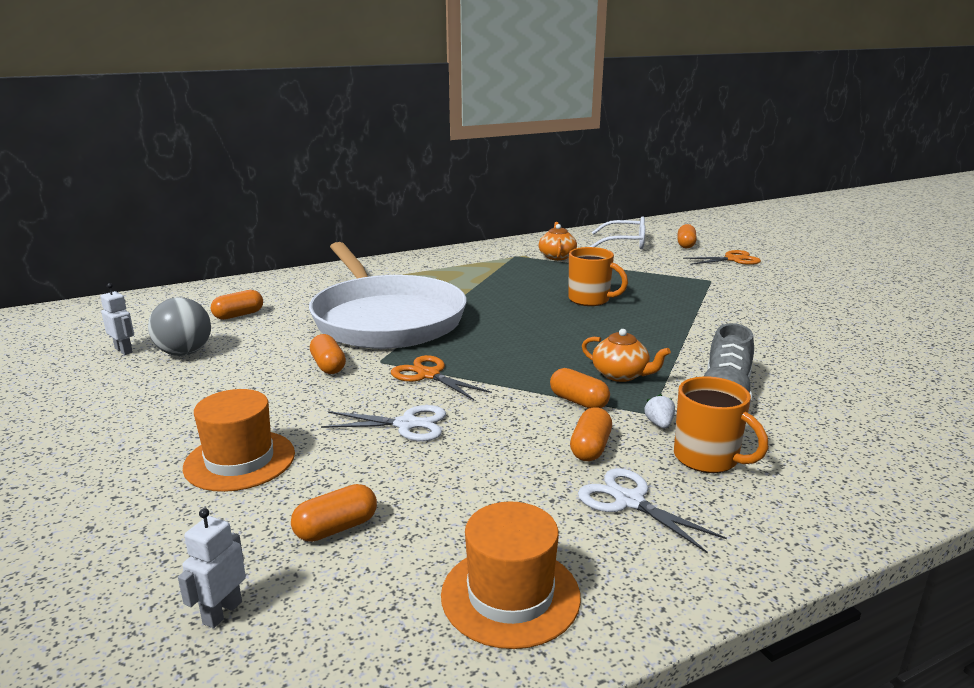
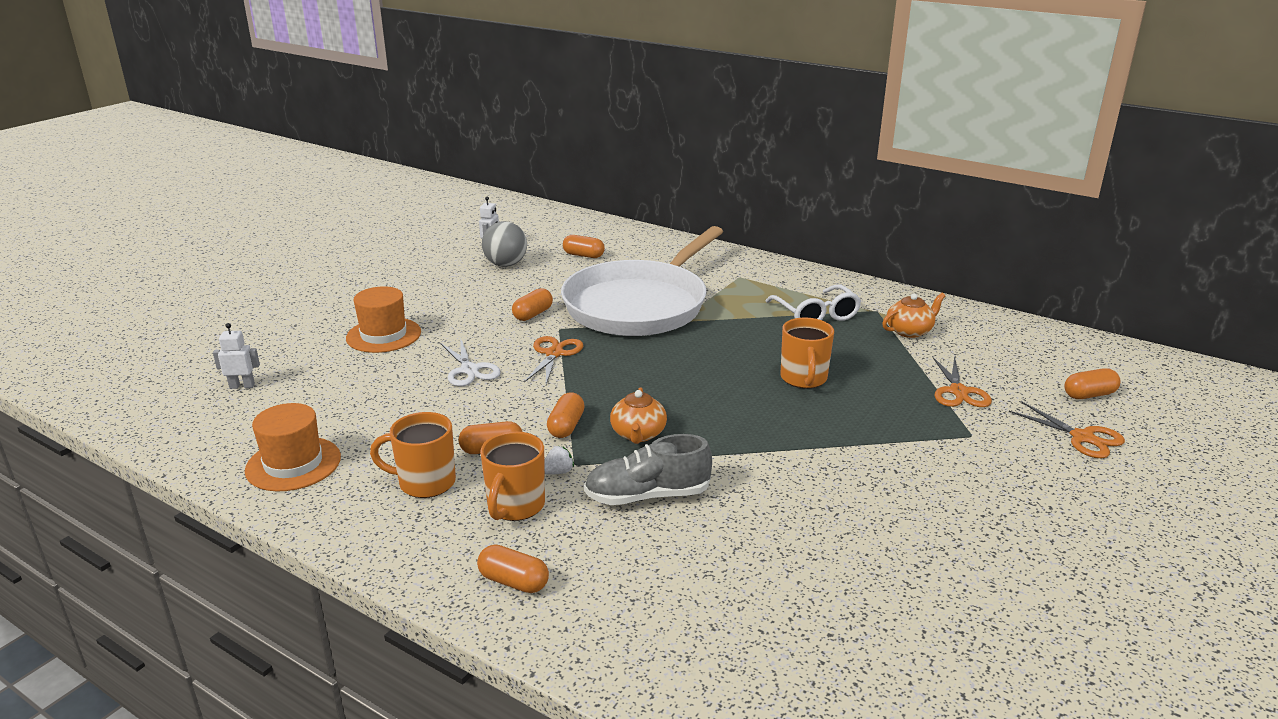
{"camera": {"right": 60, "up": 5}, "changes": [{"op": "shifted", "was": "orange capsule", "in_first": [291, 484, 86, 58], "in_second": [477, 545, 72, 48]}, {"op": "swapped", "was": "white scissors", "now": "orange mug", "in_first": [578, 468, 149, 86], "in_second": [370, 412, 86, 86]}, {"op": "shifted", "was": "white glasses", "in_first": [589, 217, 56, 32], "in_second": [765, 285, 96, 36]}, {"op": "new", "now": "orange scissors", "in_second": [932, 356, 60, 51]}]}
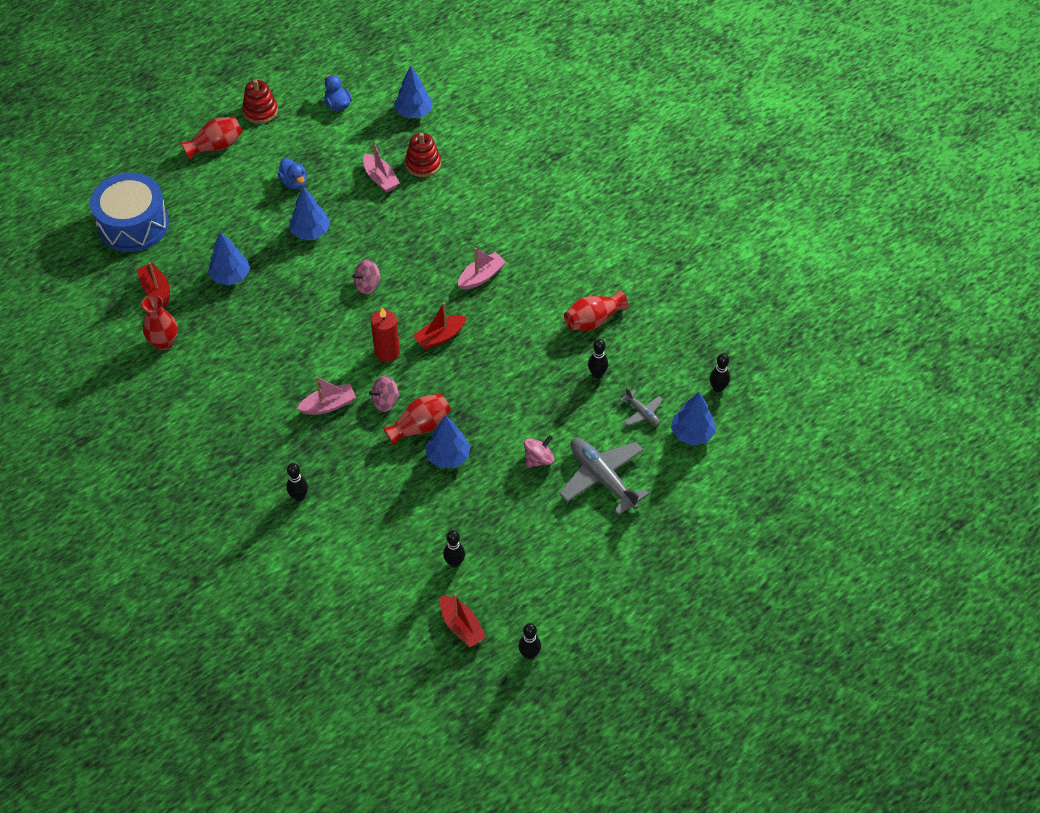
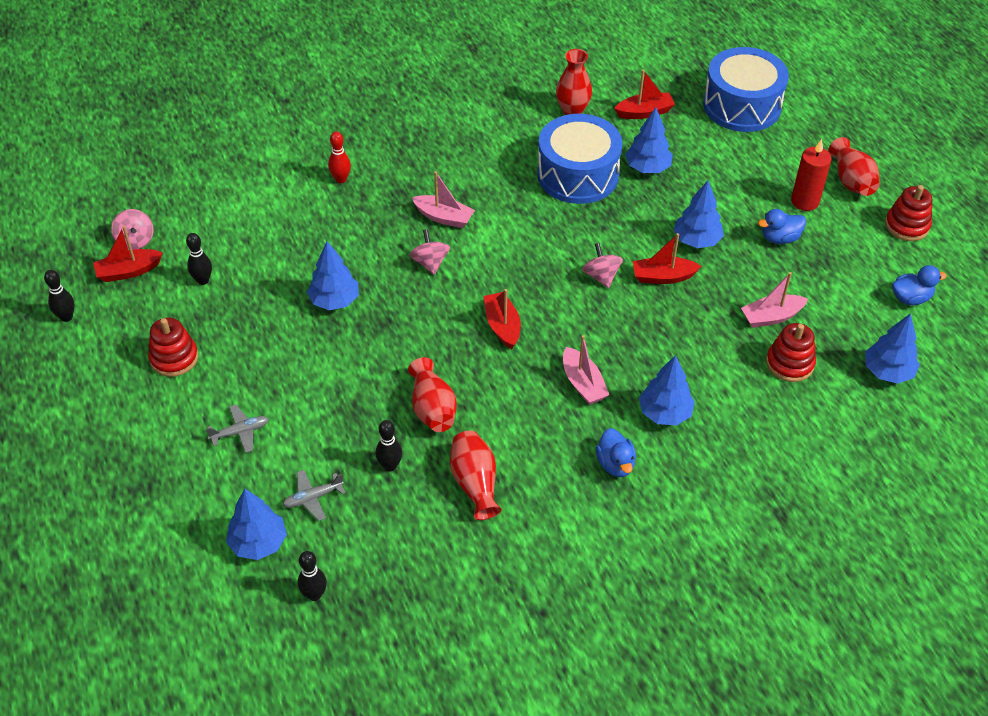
{"camera": {"right": 105, "up": -5}, "changes": [{"op": "repainted", "was": "black bowling pin", "now": "red bowling pin", "in_first": [286, 463, 22, 38], "in_second": [328, 132, 23, 51]}, {"op": "rotated", "was": "pink boat", "in_first": [297, 376, 59, 39], "in_second": [412, 171, 63, 57], "clockwise": -60}, {"op": "shifted", "was": "red candle", "in_first": [371, 307, 29, 55], "in_second": [791, 139, 41, 72]}, {"op": "shifted", "was": "red vase", "in_first": [383, 393, 68, 53], "in_second": [408, 357, 49, 75]}, {"op": "shifted", "was": "pink spinning top", "in_first": [524, 435, 31, 33], "in_second": [111, 209, 43, 41]}, {"op": "scaled", "was": "grey plane", "in_first": [559, 438, 90, 78], "in_second": [206, 405, 63, 48], "ratio": 0.5}, {"op": "new", "now": "red stacking toy", "in_second": [148, 318, 50, 59]}, {"op": "new", "now": "blue drum", "in_second": [537, 114, 86, 90]}, {"op": "new", "now": "blue duck", "in_second": [596, 428, 40, 49]}, {"op": "new", "now": "red boat", "in_second": [633, 233, 68, 51]}, {"op": "new", "now": "blue tree", "in_second": [639, 355, 56, 70]}]}
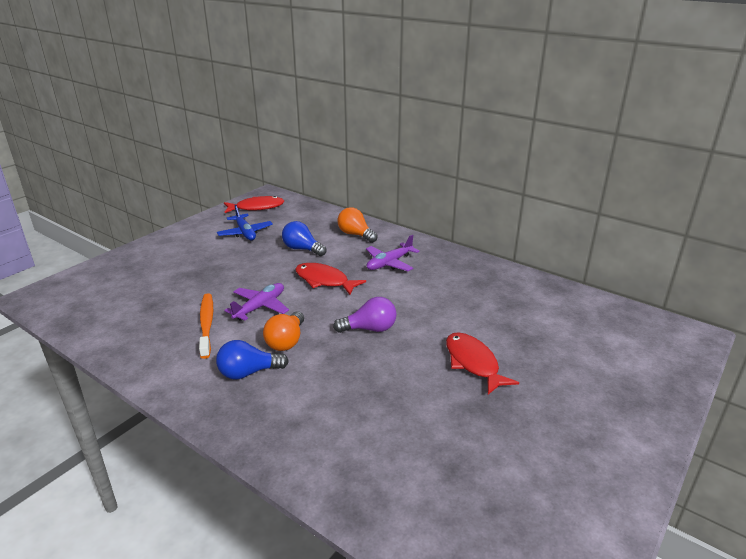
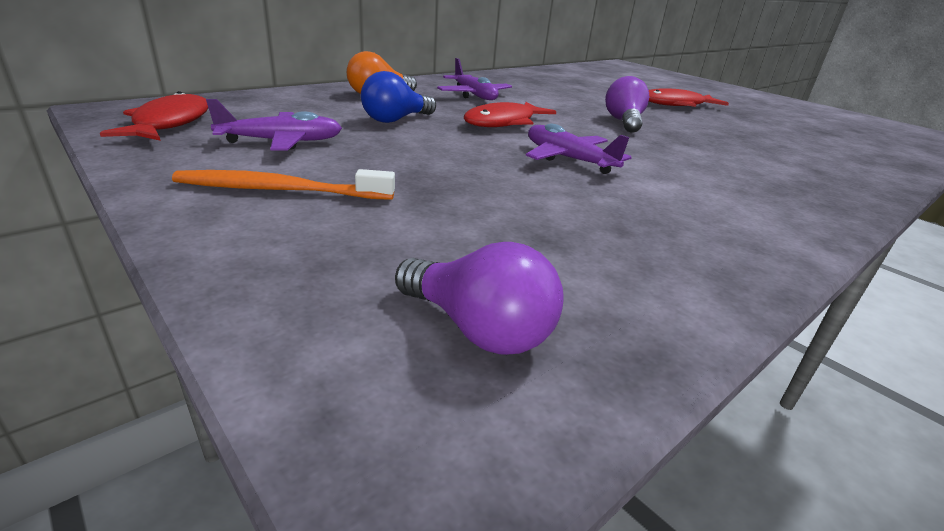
{"camera": {"right": -80, "up": 0}, "changes": [{"op": "shifted", "was": "orange toothbrush", "in_first": [199, 293, 14, 66], "in_second": [172, 169, 223, 31]}, {"op": "gone", "was": "blue light bulb", "in_first": [216, 340, 73, 40]}, {"op": "repainted", "was": "blue plane", "now": "purple plane", "in_first": [217, 205, 56, 35], "in_second": [206, 99, 136, 52]}, {"op": "gone", "was": "orange light bulb", "in_first": [263, 311, 41, 40]}, {"op": "new", "now": "purple light bulb", "in_second": [395, 242, 168, 113]}]}
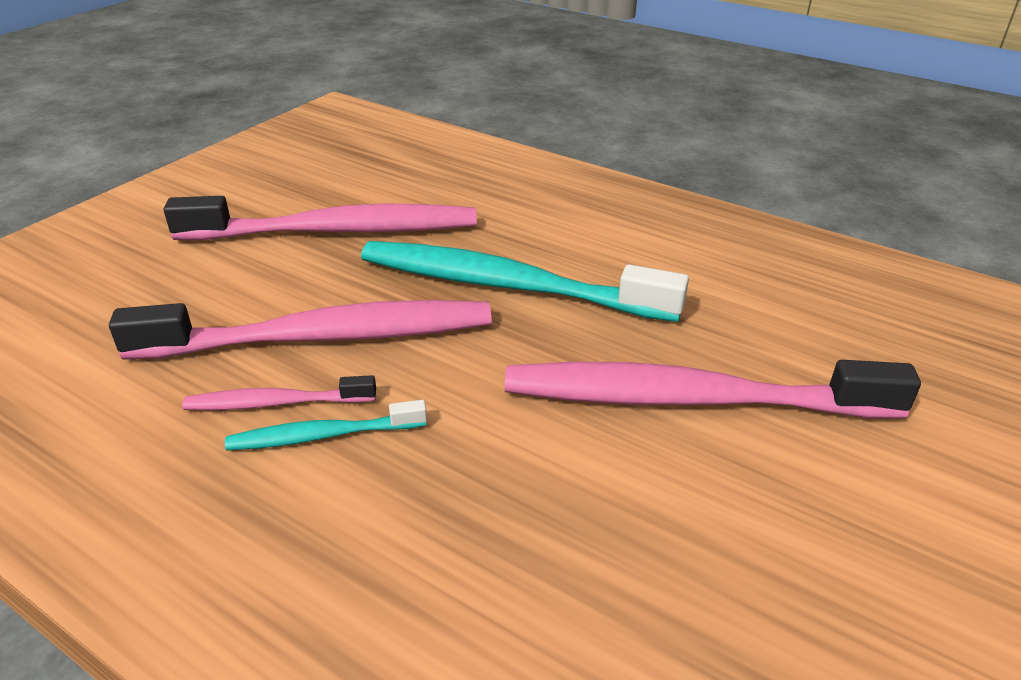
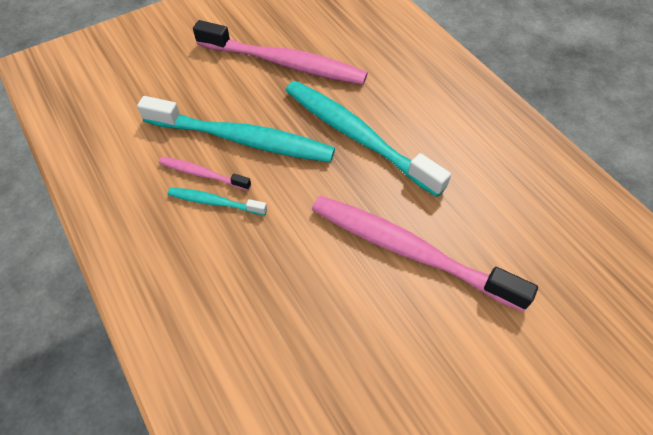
{"camera": {"right": 25, "up": 20}, "changes": [{"op": "repainted", "was": "pink toothbrush", "now": "turquoise toothbrush", "in_first": [109, 300, 383, 60], "in_second": [137, 96, 198, 66]}]}
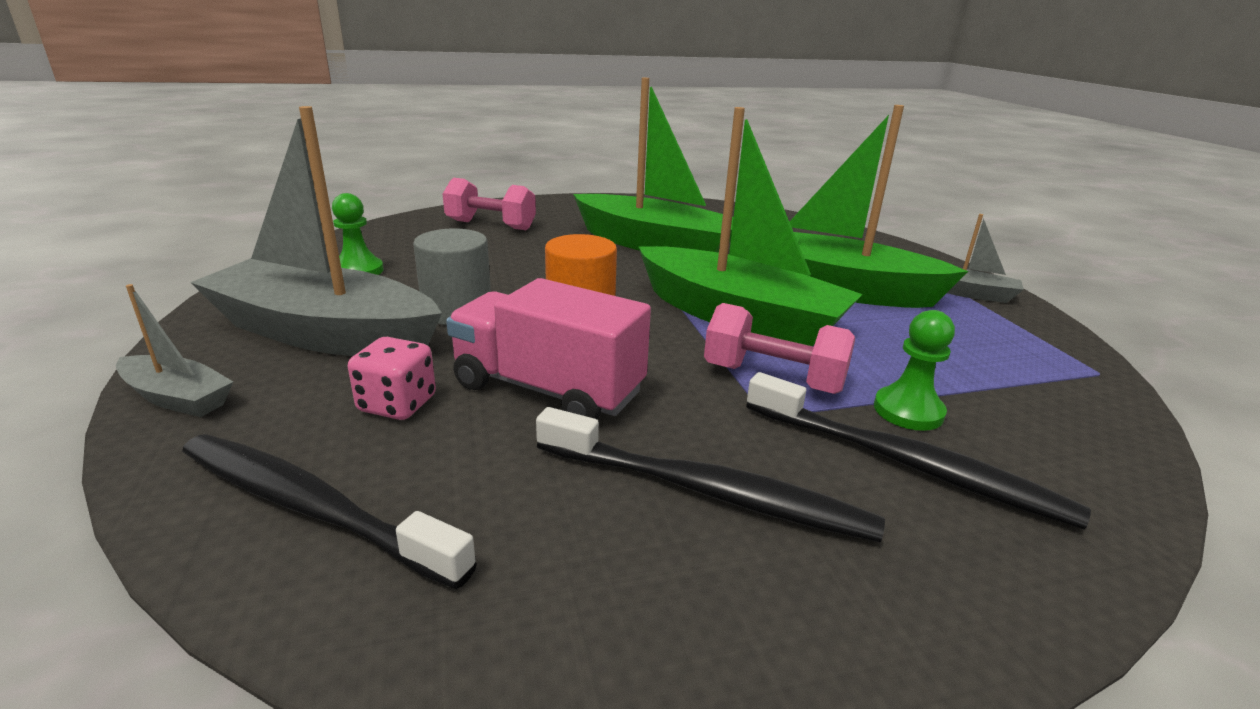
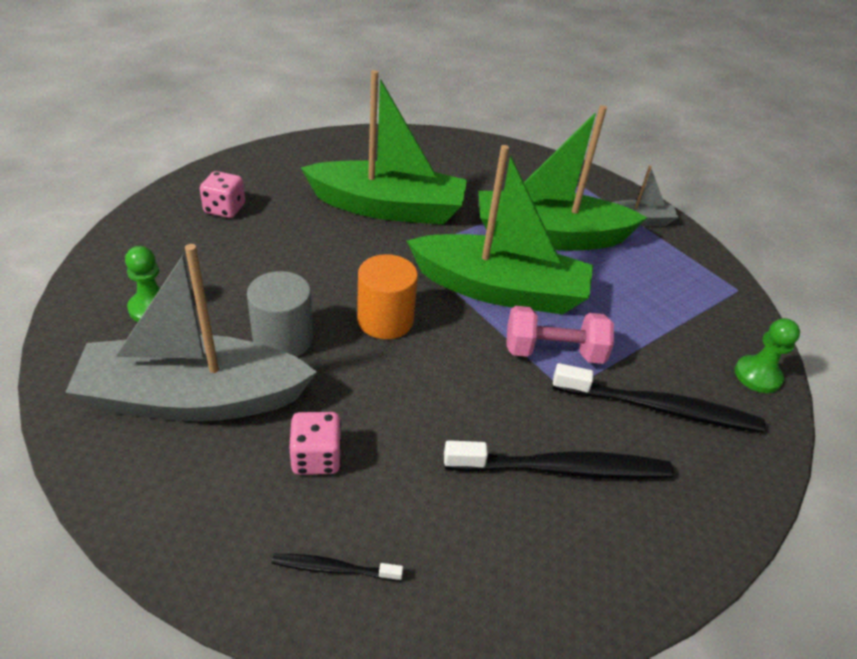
{"camera": {"right": -25, "up": 15}, "changes": [{"op": "gone", "was": "grey boat", "in_first": [116, 284, 117, 133]}, {"op": "scaled", "was": "black toothbrush", "in_first": [182, 434, 295, 155], "in_second": [271, 554, 132, 27], "ratio": 0.49}, {"op": "swapped", "was": "pink dumbbell", "now": "pink dice", "in_first": [443, 177, 93, 53], "in_second": [200, 171, 45, 47]}, {"op": "gone", "was": "pink truck", "in_first": [446, 278, 205, 141]}, {"op": "shifted", "was": "green pawn", "in_first": [874, 310, 81, 121], "in_second": [735, 318, 65, 75]}]}
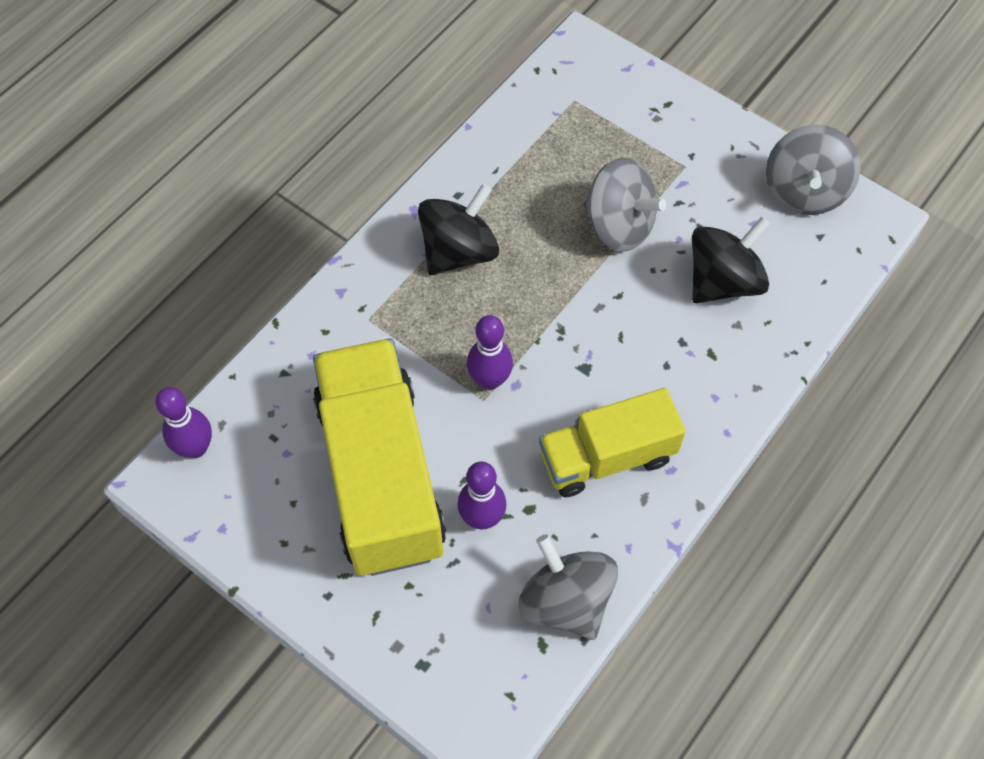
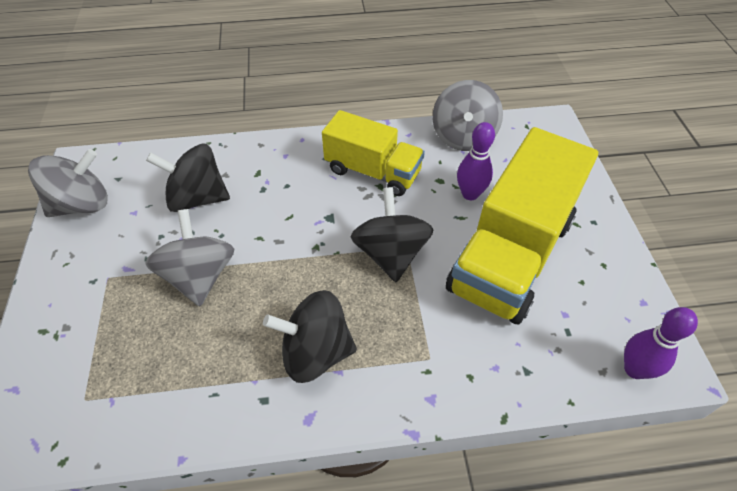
{"camera": {"right": -135, "up": -10}, "changes": [{"op": "swapped", "was": "purple bowling pin", "now": "black spinning top", "in_first": [467, 315, 46, 75], "in_second": [351, 187, 83, 95]}]}
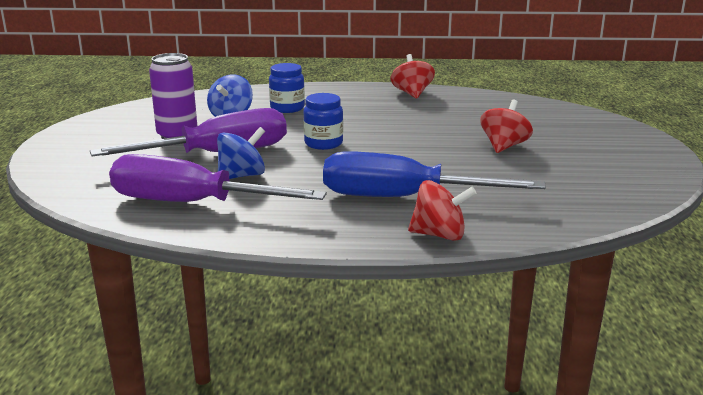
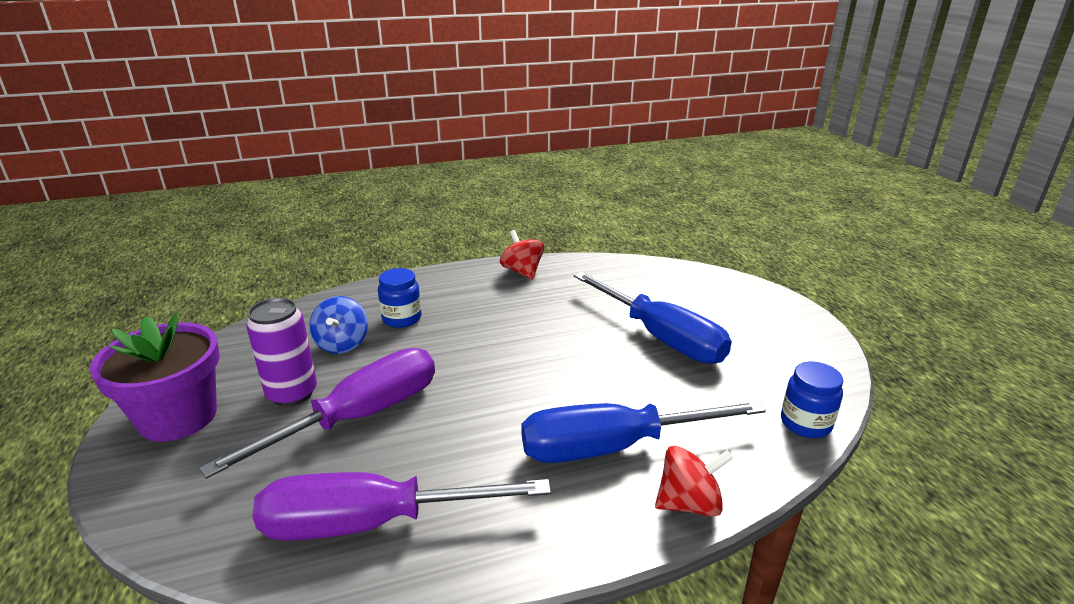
{"camera": {"right": -20, "up": 5}, "changes": [{"op": "gone", "was": "blue spinning top", "in_first": [217, 127, 48, 52]}, {"op": "shifted", "was": "blue jar", "in_first": [304, 93, 39, 57], "in_second": [781, 362, 62, 76]}, {"op": "swapped", "was": "red spinning top", "now": "blue screwdriver", "in_first": [480, 100, 53, 53], "in_second": [574, 272, 158, 92]}, {"op": "new", "now": "purple flower pot", "in_second": [90, 313, 130, 129]}]}
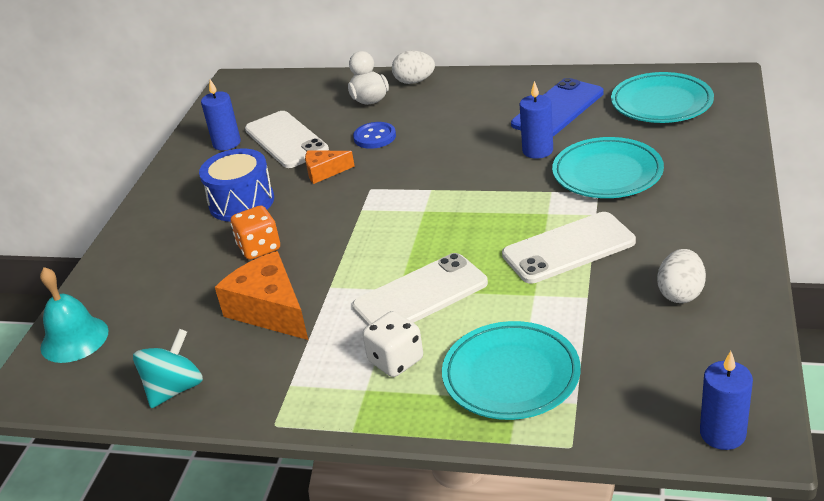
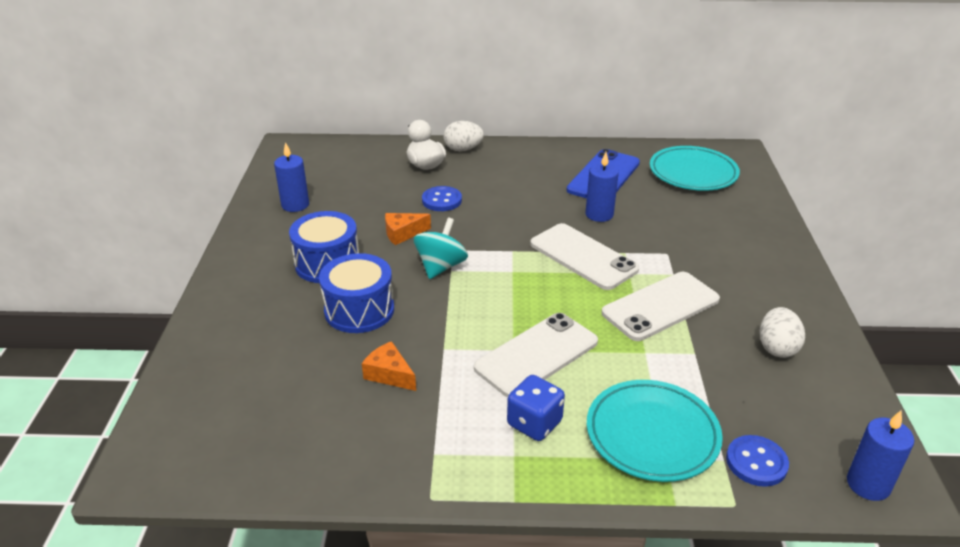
{"camera": {"right": -15, "up": 0}, "changes": [{"op": "gone", "was": "turquoise bell", "in_first": [40, 267, 68, 96]}, {"op": "shifted", "was": "turquoise spinning top", "in_first": [133, 329, 70, 79], "in_second": [414, 218, 54, 61]}, {"op": "scaled", "was": "orange cheese", "in_first": [215, 251, 93, 89], "in_second": [362, 341, 54, 50], "ratio": 0.55}, {"op": "swapped", "was": "orange dice", "now": "blue drum", "in_first": [231, 205, 49, 55], "in_second": [319, 253, 75, 80]}, {"op": "shifted", "was": "white phone", "in_first": [245, 111, 84, 57], "in_second": [530, 223, 109, 67]}, {"op": "repainted", "was": "white dice", "now": "blue dice", "in_first": [362, 311, 61, 66], "in_second": [507, 375, 58, 66]}, {"op": "gone", "was": "turquoise plate", "in_first": [552, 137, 112, 61]}, {"op": "new", "now": "blue button", "in_second": [726, 435, 63, 52]}]}
